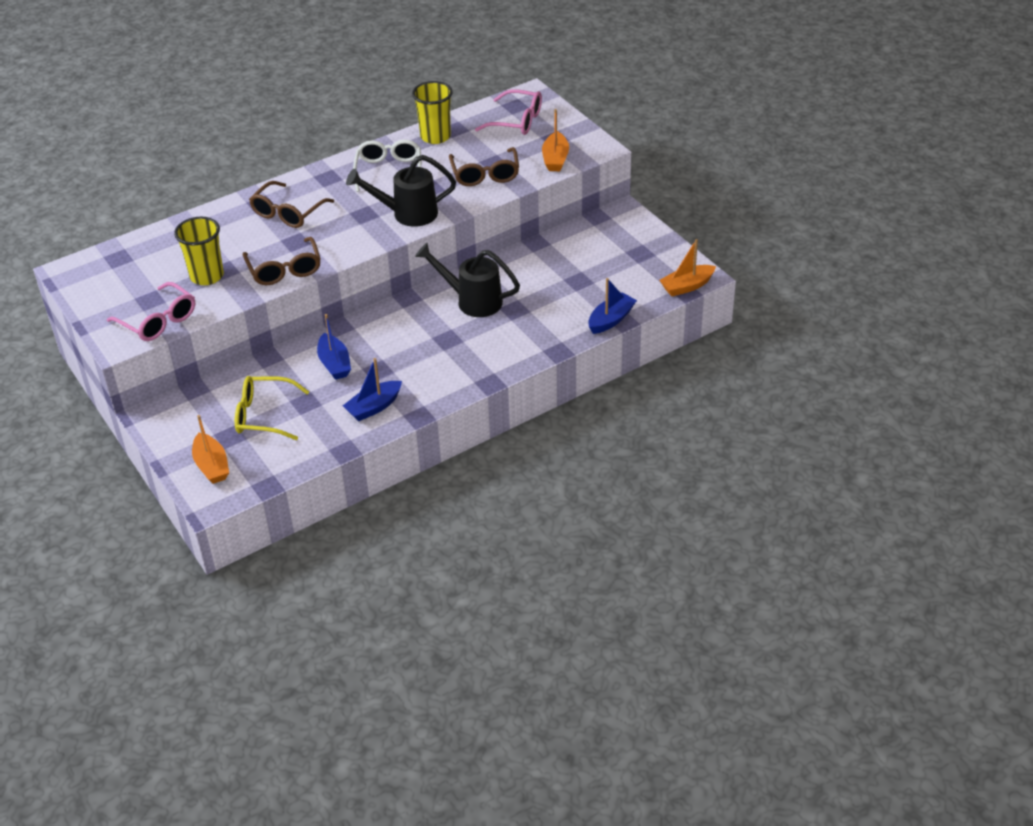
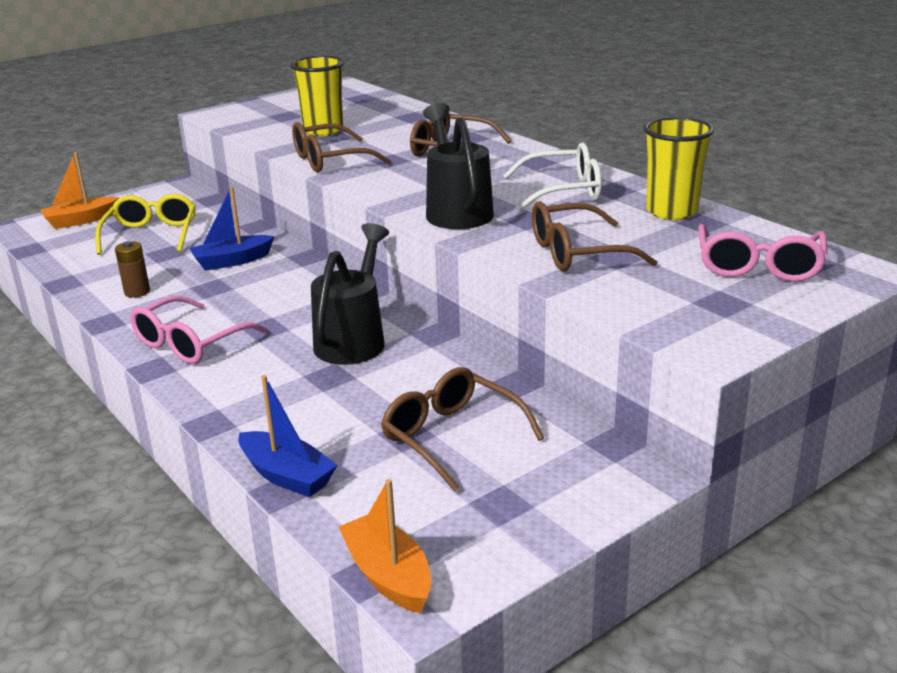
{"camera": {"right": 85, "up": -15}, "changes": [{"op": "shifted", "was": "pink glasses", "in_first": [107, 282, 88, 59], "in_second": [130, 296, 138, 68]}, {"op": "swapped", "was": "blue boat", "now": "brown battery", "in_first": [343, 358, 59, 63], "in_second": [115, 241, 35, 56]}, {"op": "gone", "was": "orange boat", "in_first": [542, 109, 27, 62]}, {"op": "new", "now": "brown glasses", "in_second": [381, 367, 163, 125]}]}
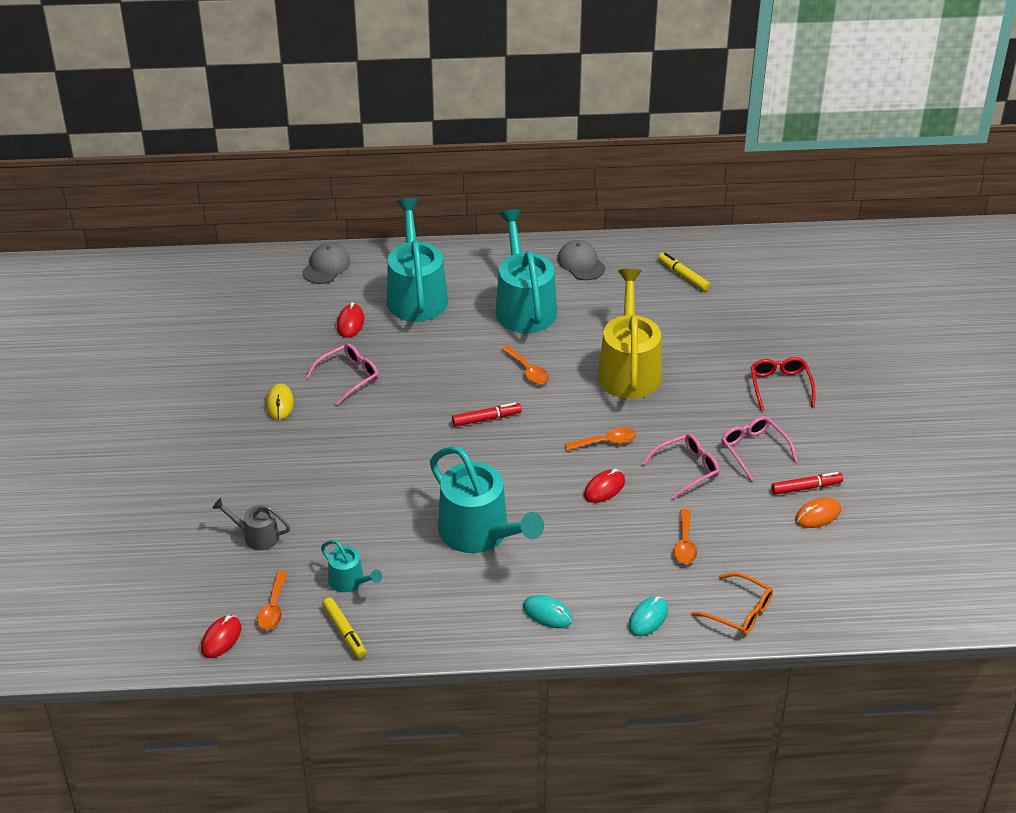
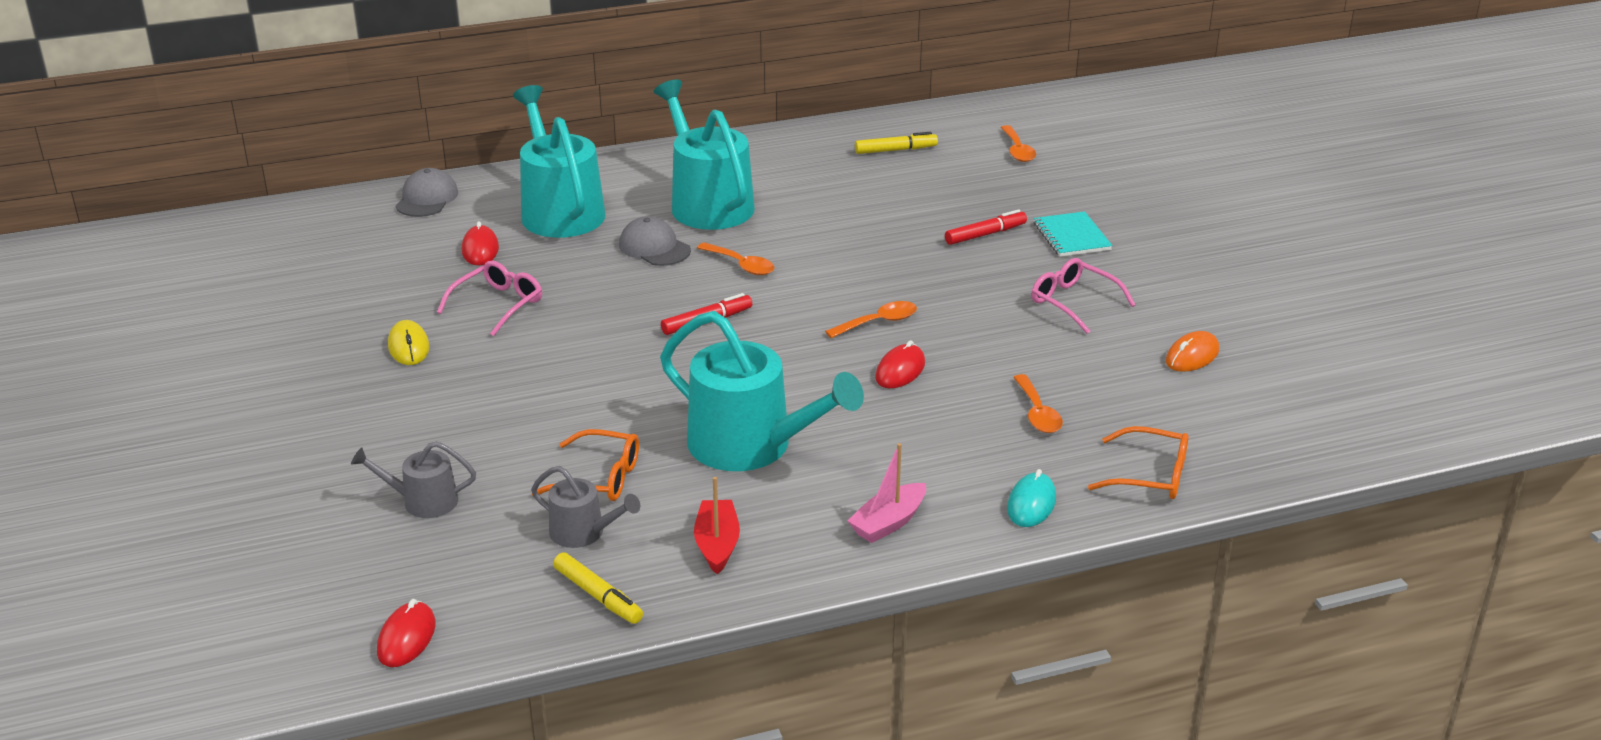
{"camera": {"right": -15, "up": -10}, "changes": [{"op": "shifted", "was": "orange spoon", "in_first": [257, 571, 30, 59], "in_second": [1001, 125, 35, 37]}, {"op": "repainted", "was": "turquoise watering can", "now": "grey watering can", "in_first": [321, 540, 61, 52], "in_second": [531, 466, 109, 82]}, {"op": "swapped", "was": "turquoise mouse", "now": "pink boat", "in_first": [523, 595, 50, 33], "in_second": [848, 443, 78, 100]}, {"op": "shifted", "was": "grey cap", "in_first": [557, 240, 48, 40], "in_second": [619, 216, 72, 50]}, {"op": "gone", "was": "yellow watering can", "in_first": [597, 269, 65, 130]}, {"op": "gone", "was": "pink glasses", "in_first": [642, 434, 77, 65]}, {"op": "rotated", "was": "yellow marker", "in_first": [658, 253, 52, 38], "in_second": [855, 132, 83, 22], "clockwise": 135}, {"op": "swapped", "was": "red glasses", "now": "turquoise notebook", "in_first": [751, 357, 65, 54], "in_second": [1034, 211, 79, 46]}, {"op": "shifted", "was": "red marker", "in_first": [771, 472, 72, 23], "in_second": [945, 209, 82, 36]}, {"op": "new", "now": "orange glasses", "in_second": [531, 429, 108, 72]}, {"op": "new", "now": "red boat", "in_second": [694, 477, 46, 97]}]}
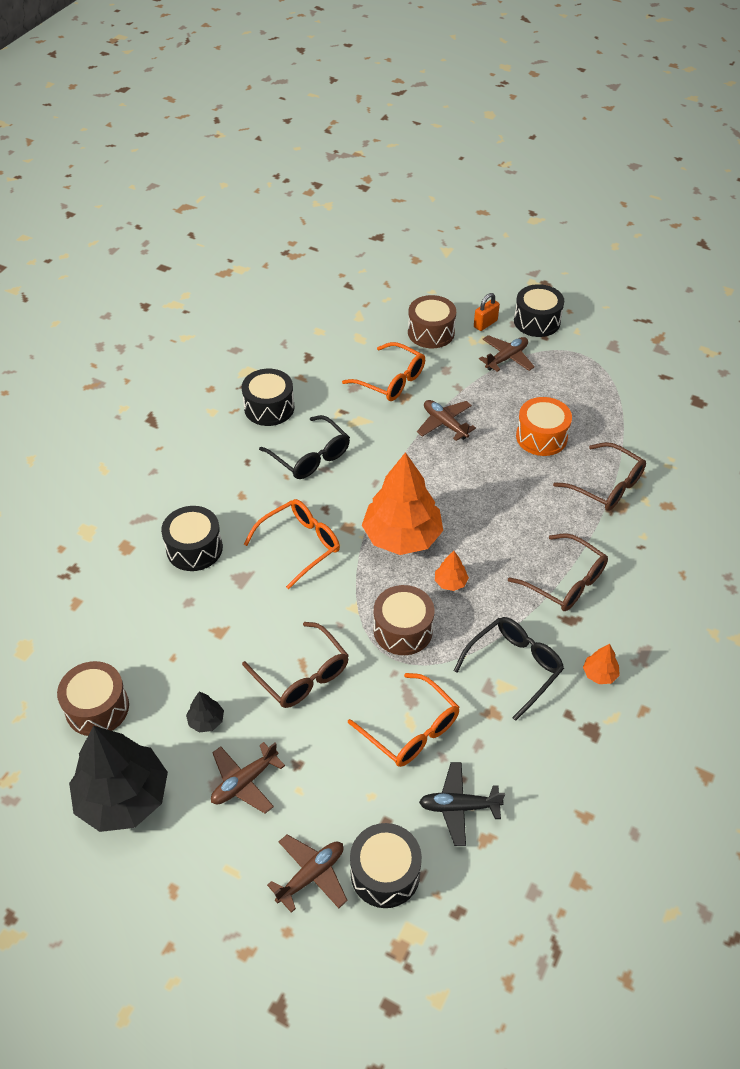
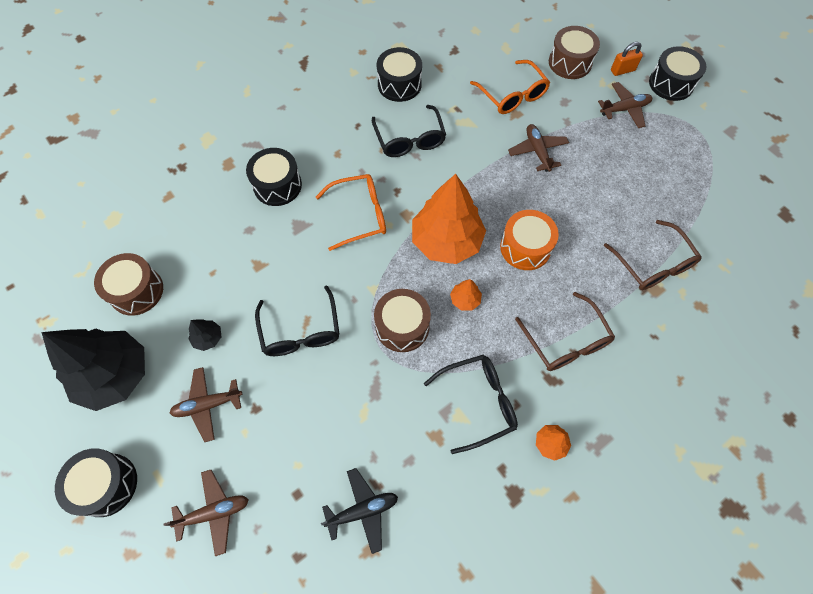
{"camera": {"right": 25, "up": 15}, "changes": [{"op": "repainted", "was": "brown glasses", "now": "black glasses", "in_first": [242, 622, 107, 86], "in_second": [255, 285, 85, 71]}, {"op": "gone", "was": "orange glasses", "in_first": [348, 673, 111, 94]}, {"op": "shifted", "was": "black drum", "in_first": [350, 823, 72, 85], "in_second": [55, 448, 82, 69]}, {"op": "rotated", "was": "black plane", "in_first": [419, 762, 86, 84], "in_second": [321, 468, 77, 86], "clockwise": 135}, {"op": "shifted", "was": "orange drum", "in_first": [516, 397, 56, 59], "in_second": [500, 210, 59, 60]}]}
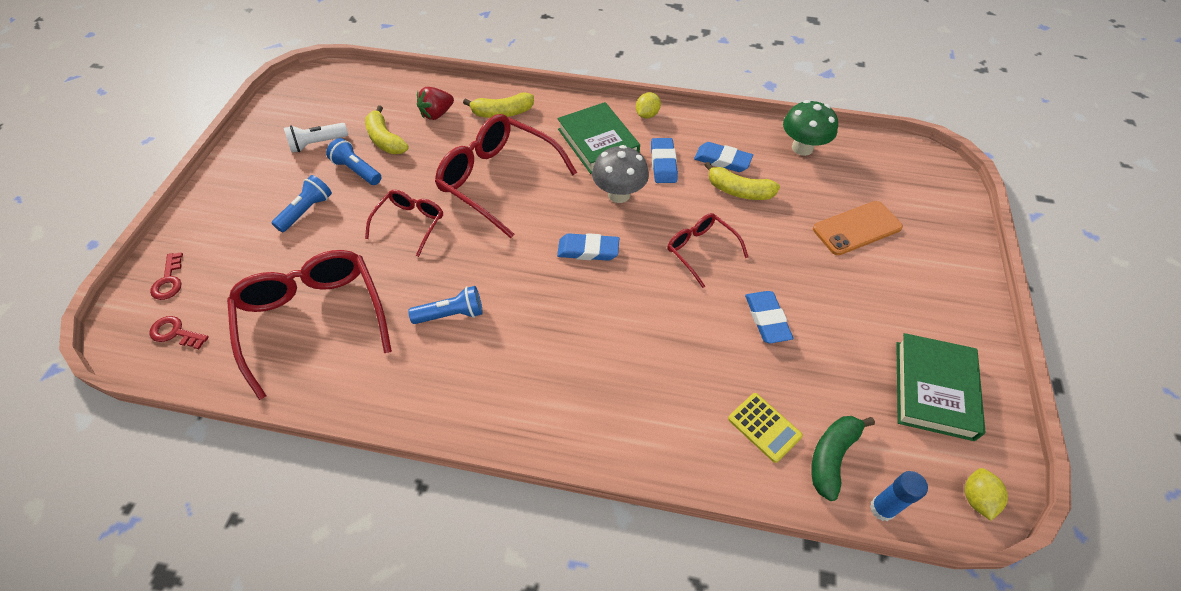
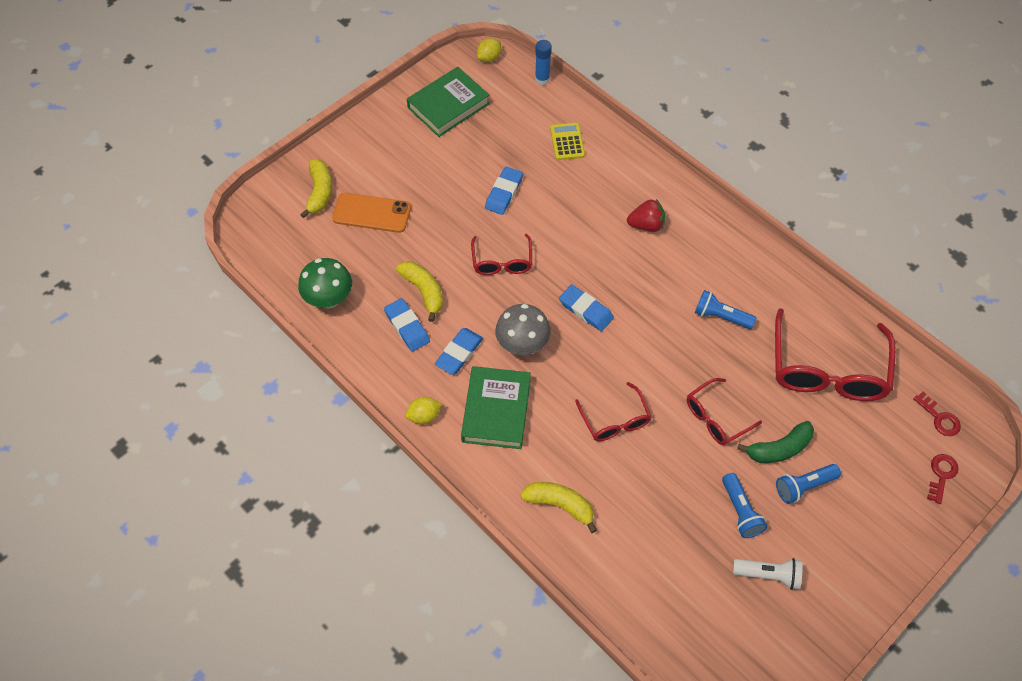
{"camera": {"right": -145, "up": 5}, "changes": [{"op": "shifted", "was": "yellow banana", "in_first": [365, 105, 44, 49], "in_second": [300, 159, 32, 59]}, {"op": "shifted", "was": "red strawberry", "in_first": [417, 87, 37, 33], "in_second": [627, 199, 38, 33]}, {"op": "scaled", "was": "red glasses", "in_first": [435, 114, 142, 124], "in_second": [575, 382, 77, 59], "ratio": 0.54}, {"op": "shifted", "was": "green banana", "in_first": [812, 416, 63, 85], "in_second": [737, 421, 77, 42]}]}
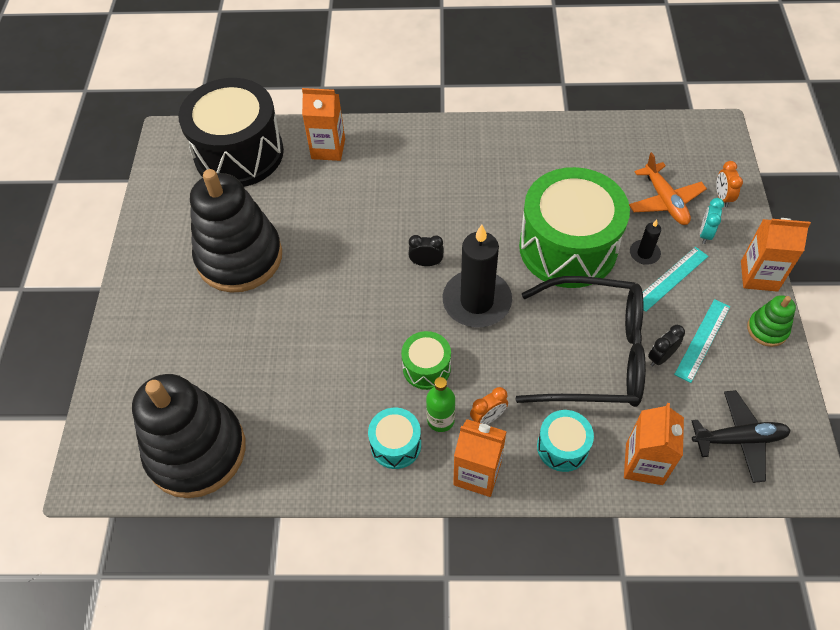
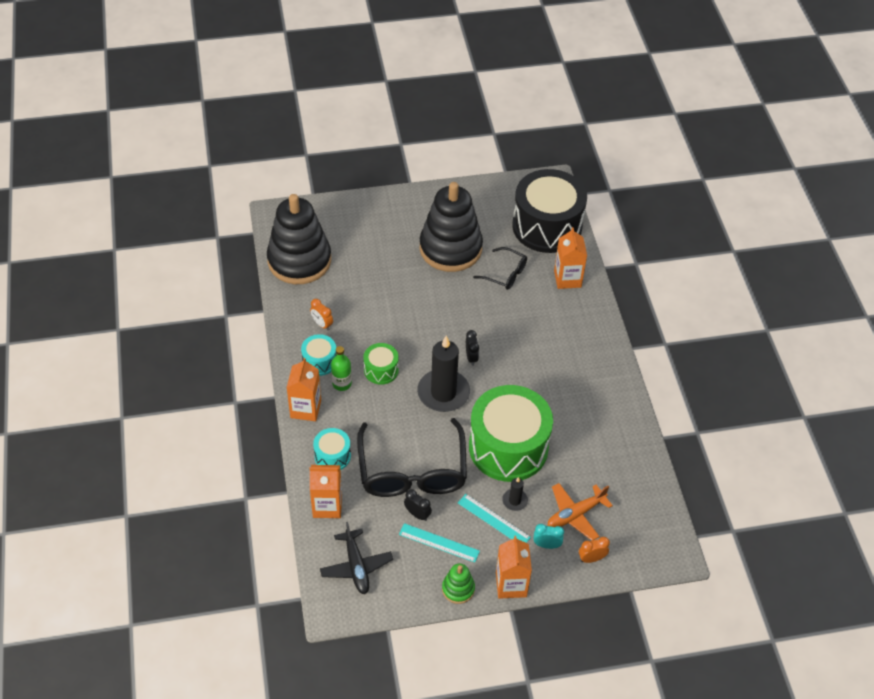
{"camera": {"right": 75, "up": -5}, "changes": [{"op": "shifted", "was": "orange clock", "in_first": [470, 387, 38, 37], "in_second": [310, 299, 23, 32]}, {"op": "new", "now": "black glasses", "in_second": [473, 247, 54, 43]}]}
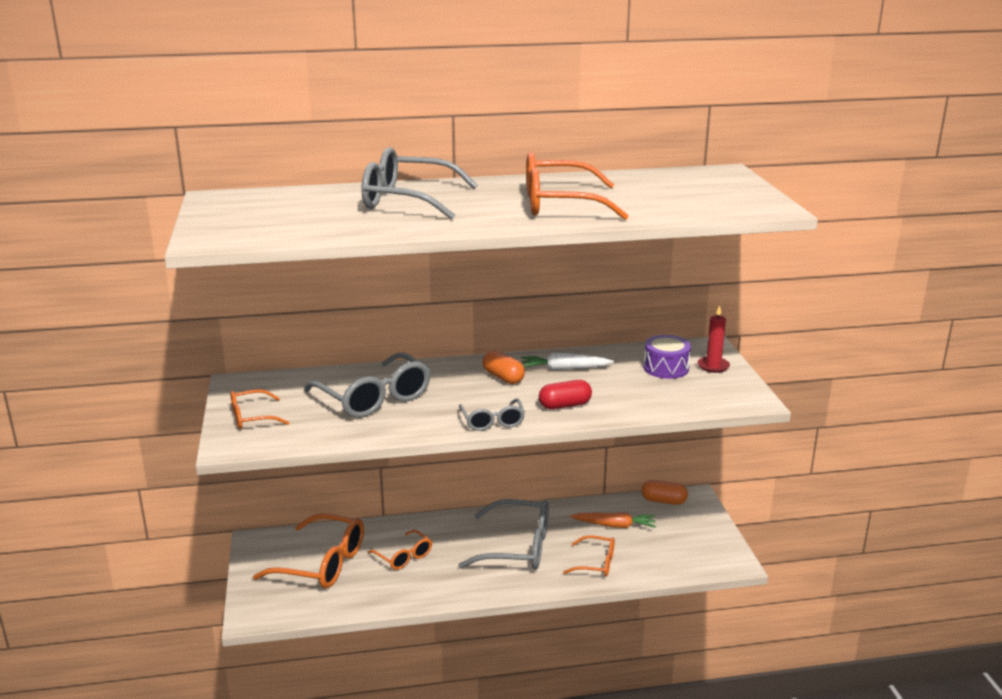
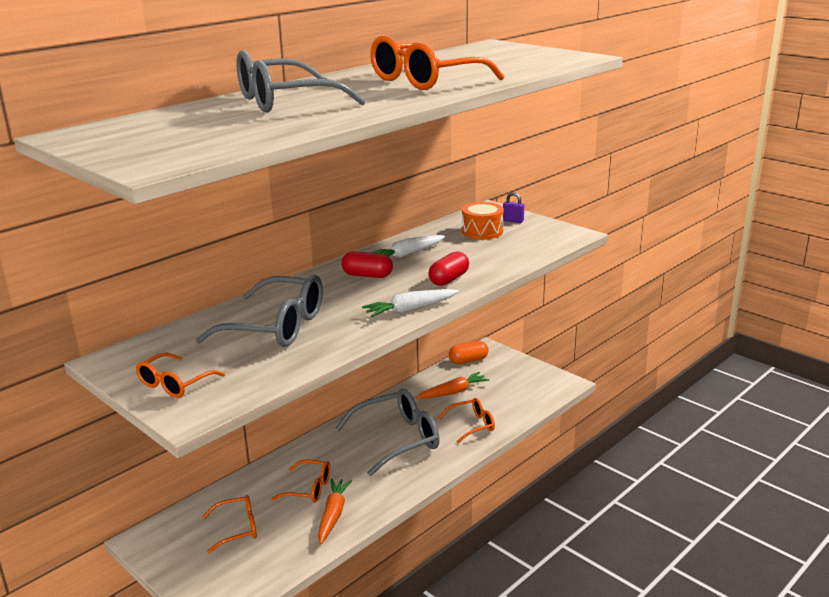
{"camera": {"right": -35, "up": 0}, "changes": [{"op": "scaled", "was": "orange glasses", "in_first": [253, 513, 111, 75], "in_second": [203, 495, 54, 58], "ratio": 0.55}, {"op": "swapped", "was": "grey glasses", "now": "white carrot", "in_first": [459, 398, 66, 33], "in_second": [362, 289, 97, 28]}, {"op": "repainted", "was": "orange capsule", "now": "red capsule", "in_first": [482, 350, 43, 34], "in_second": [341, 251, 52, 27]}, {"op": "repainted", "was": "purple drum", "now": "orange drum", "in_first": [643, 335, 48, 44], "in_second": [462, 202, 42, 38]}, {"op": "swapped", "was": "red candle", "now": "purple padlock", "in_first": [698, 305, 32, 68], "in_second": [503, 192, 21, 31]}, {"op": "new", "now": "orange carrot", "in_second": [318, 478, 35, 66]}]}
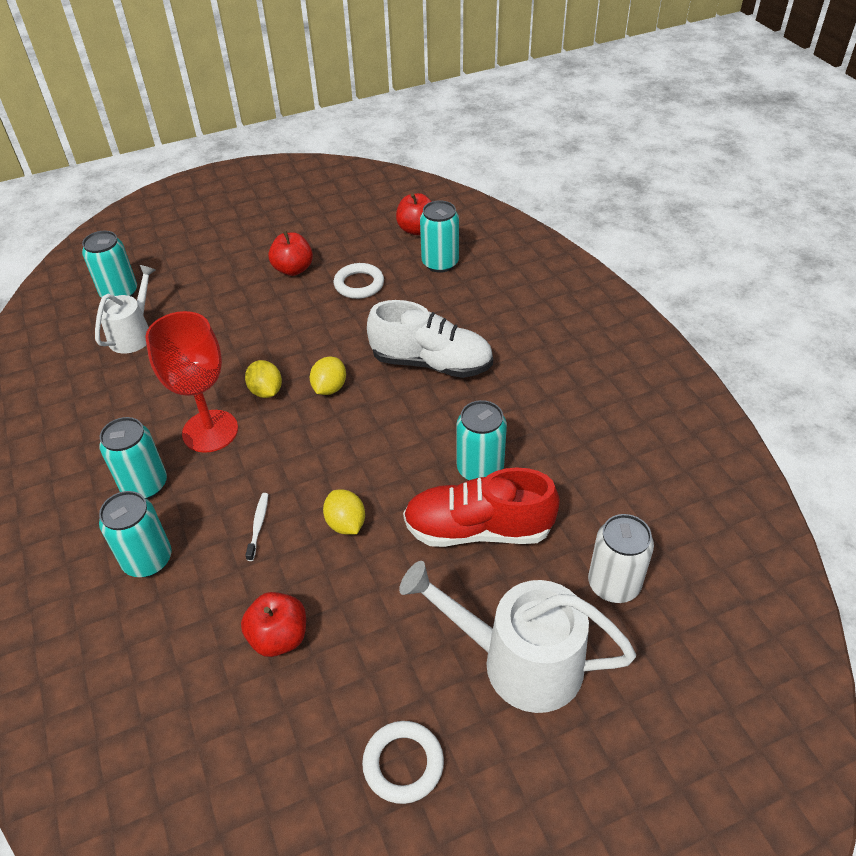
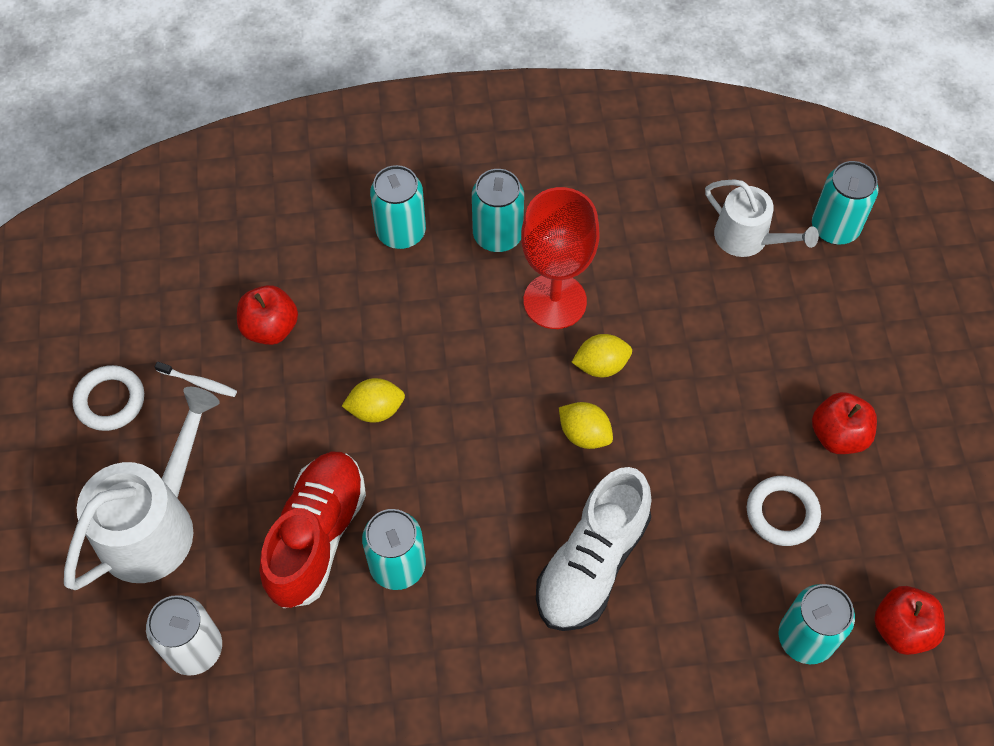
{"camera": {"right": 105, "up": 15}, "changes": [{"op": "shifted", "was": "white toothbrush", "in_first": [245, 493, 23, 68], "in_second": [155, 362, 82, 35]}]}
